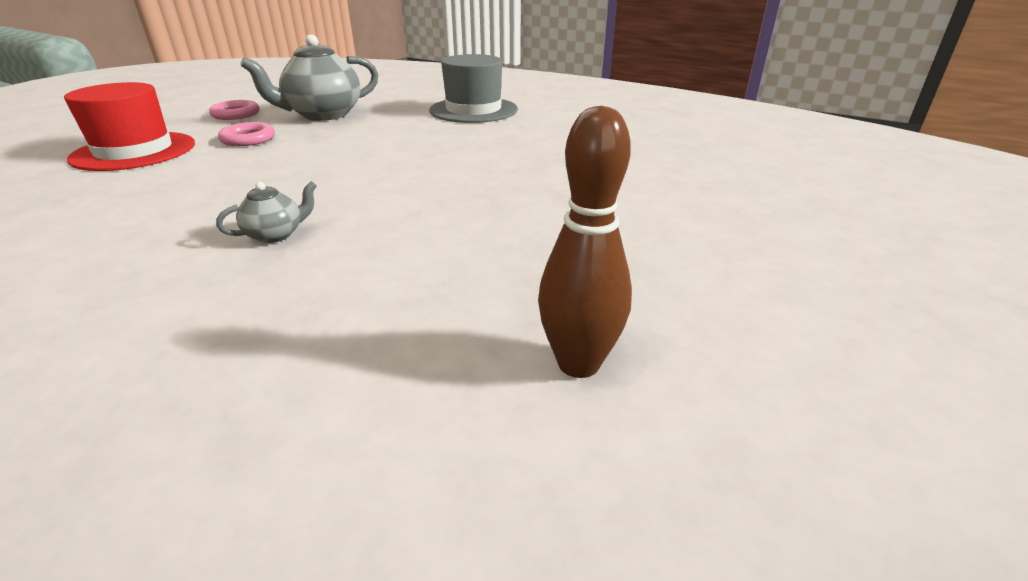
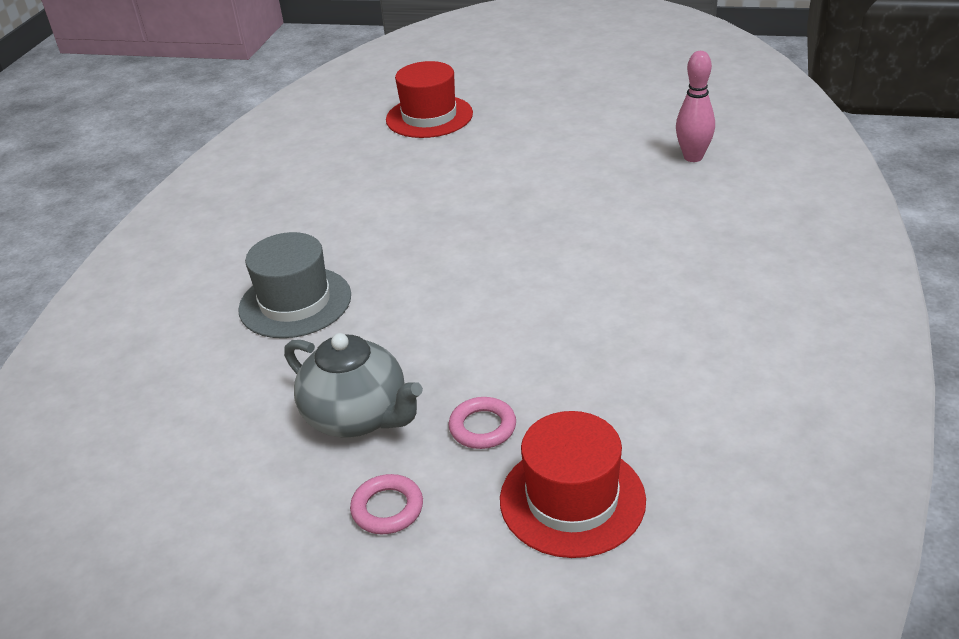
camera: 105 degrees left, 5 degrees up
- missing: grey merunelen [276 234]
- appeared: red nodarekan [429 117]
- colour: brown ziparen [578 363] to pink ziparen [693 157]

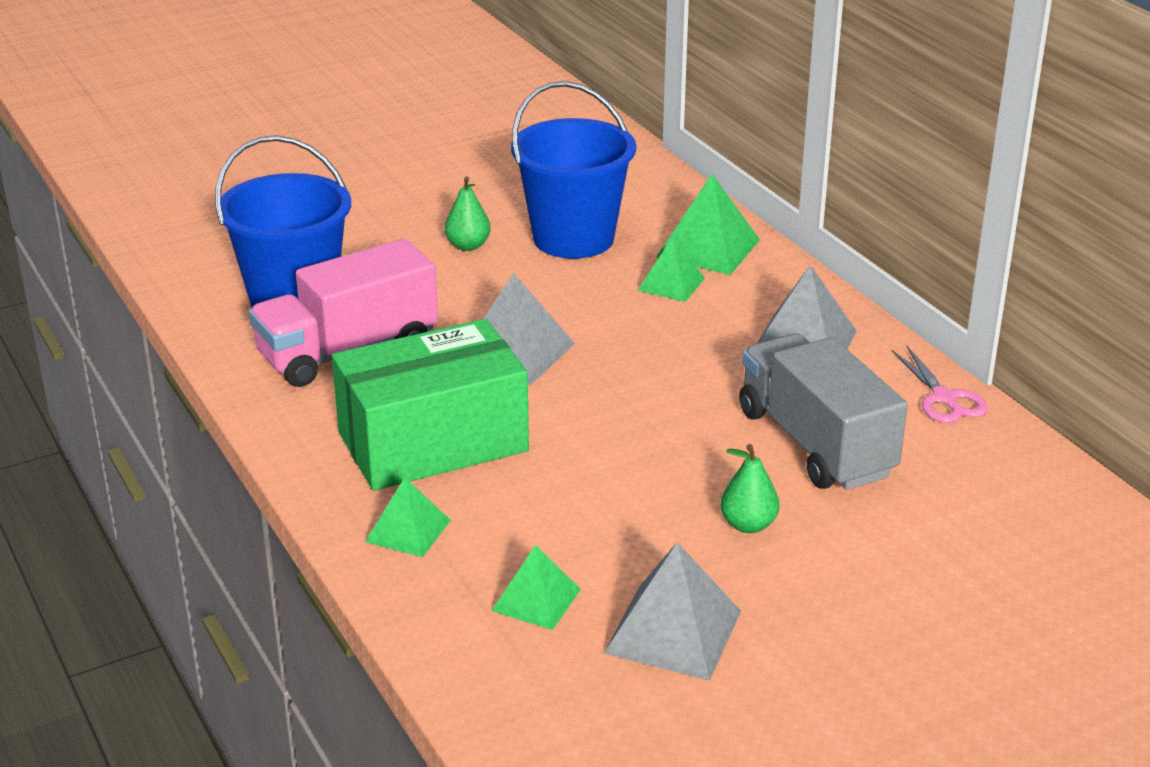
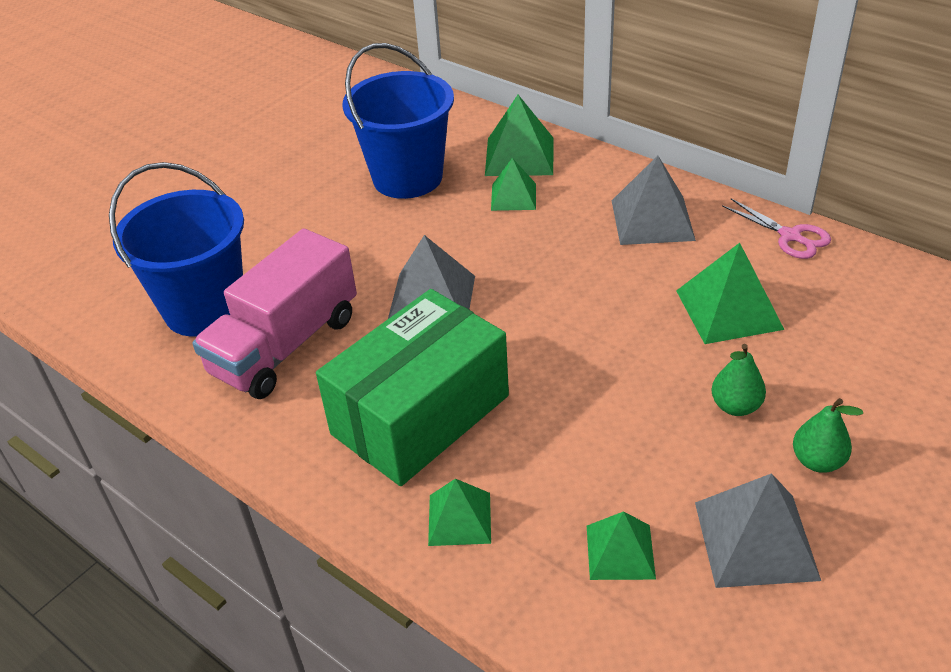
camera: 20 degrees left, 10 degrees up
- relocated: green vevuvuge [468 245] to [817 461]
- exchanged: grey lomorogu [815 444] to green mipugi [729 309]

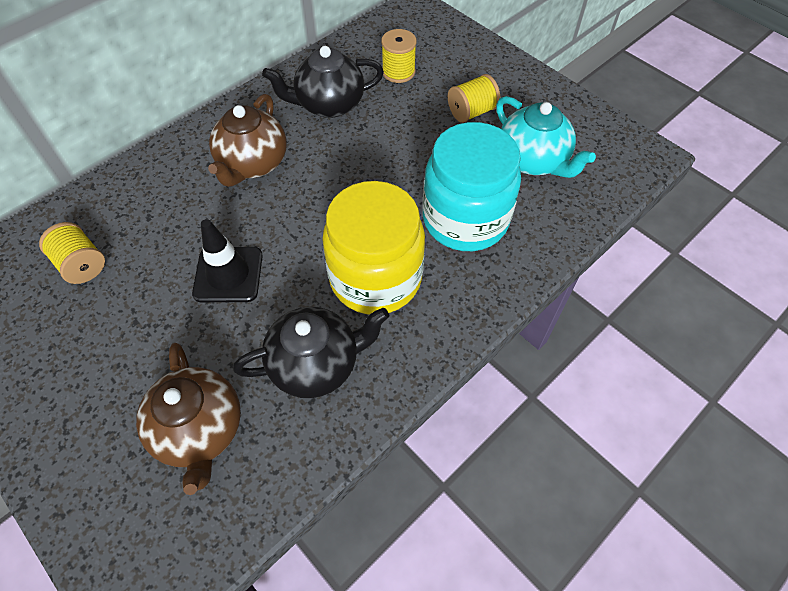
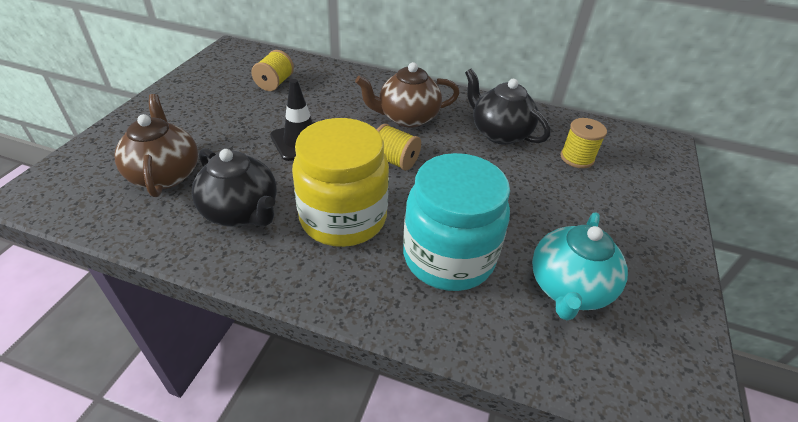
camera: 60 degrees right, 15 degrees down
- relocated: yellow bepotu [471 112] to [395 161]
- spun: brown merunelen [200 430] = [165 174] 120 degrees clockwise

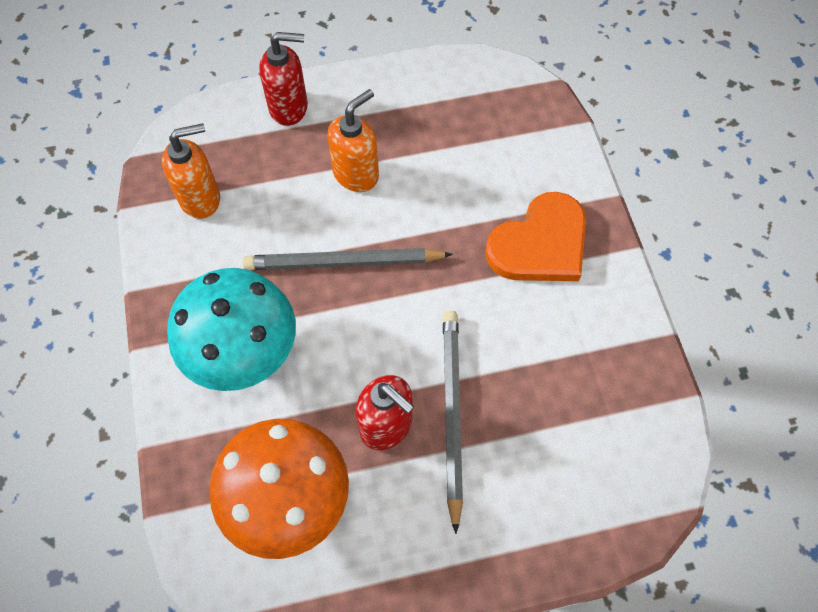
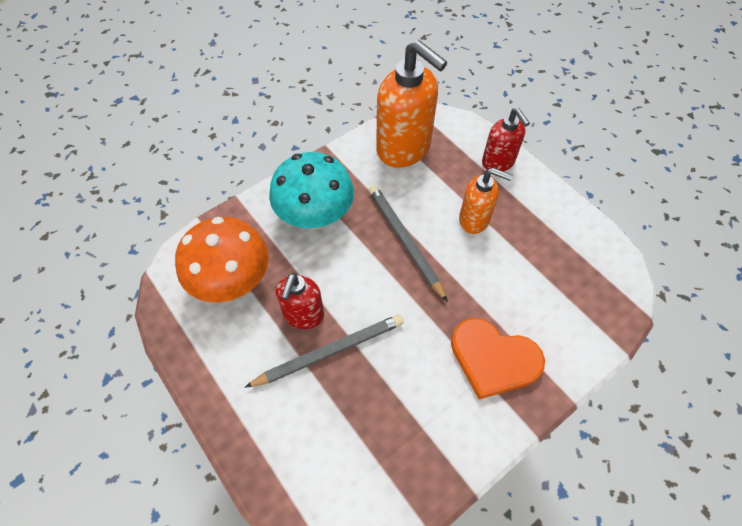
camera: 65 degrees right, 5 degrees down
- size: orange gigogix [200 198] = [404 149] x1.74

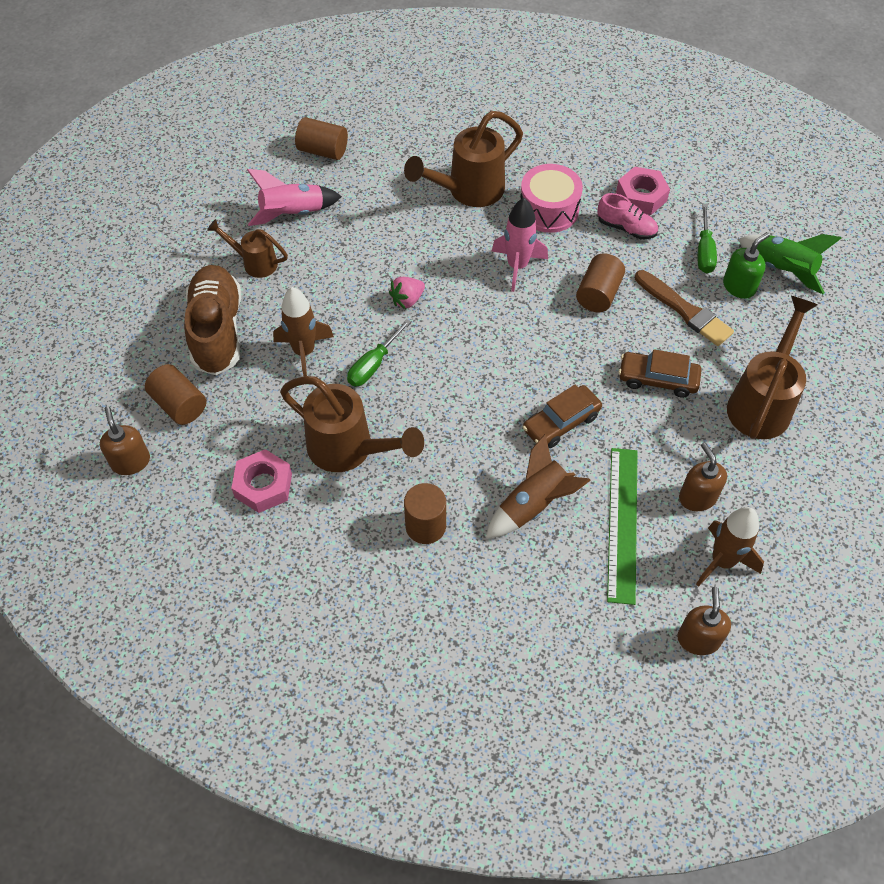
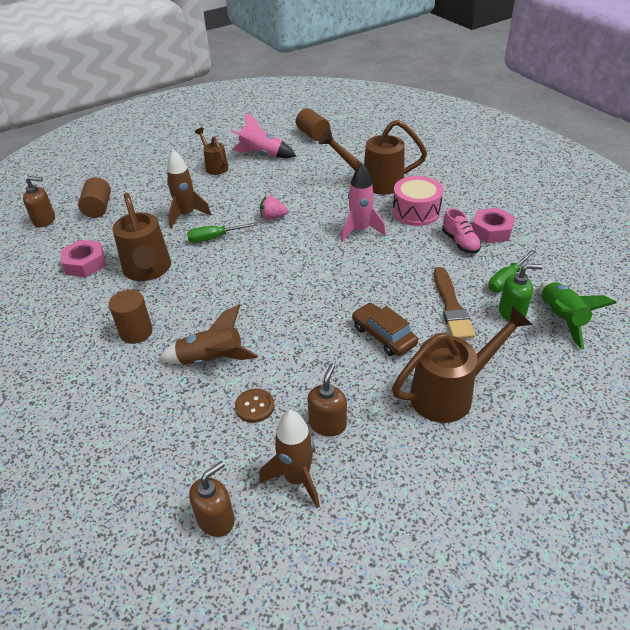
camera: 40 degrees right, 15 degrees down
- missing: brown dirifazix [217 331]
- missing: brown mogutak [561 422]
- missing: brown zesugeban [598 294]
- exchanged: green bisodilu [622 523] to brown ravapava [254 406]
- spun: brown gigogix [130 461] = [44 220] 75 degrees clockwise

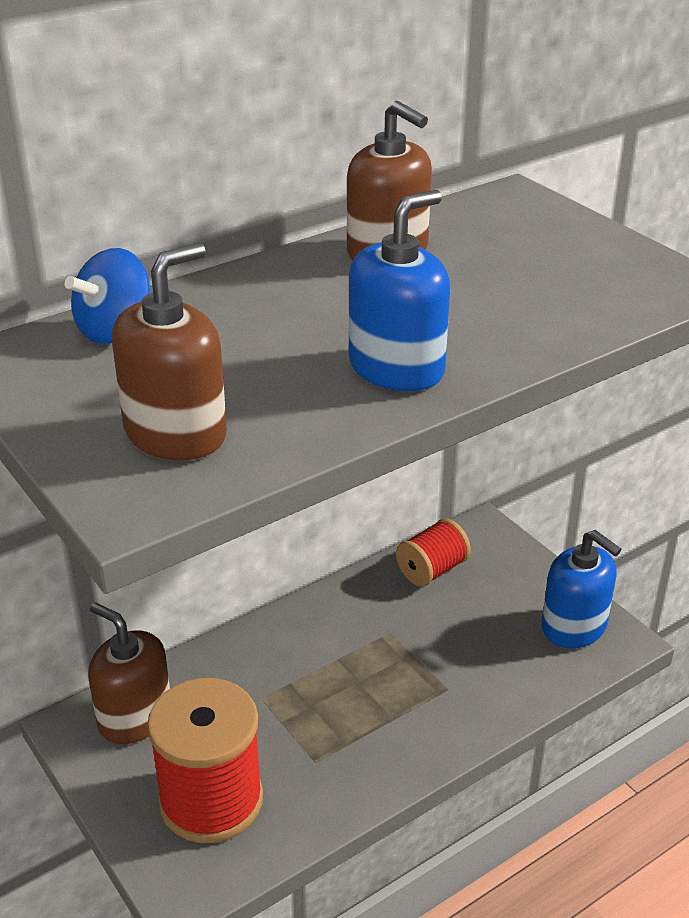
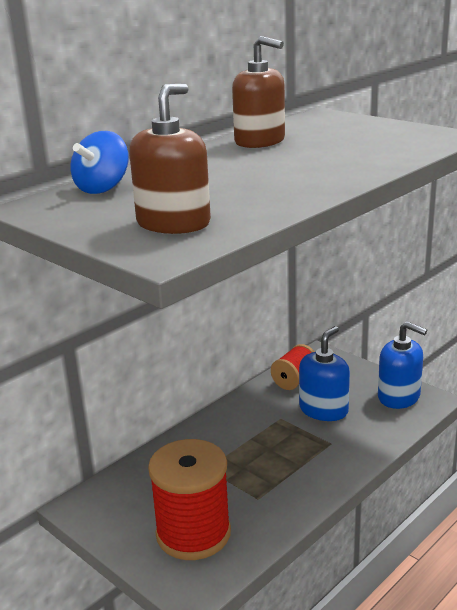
camera: 10 degrees left, 10 degrees down
- missing: brown gigogix [135 717]
- relocated: blue gigogix [396 368] to [323 410]

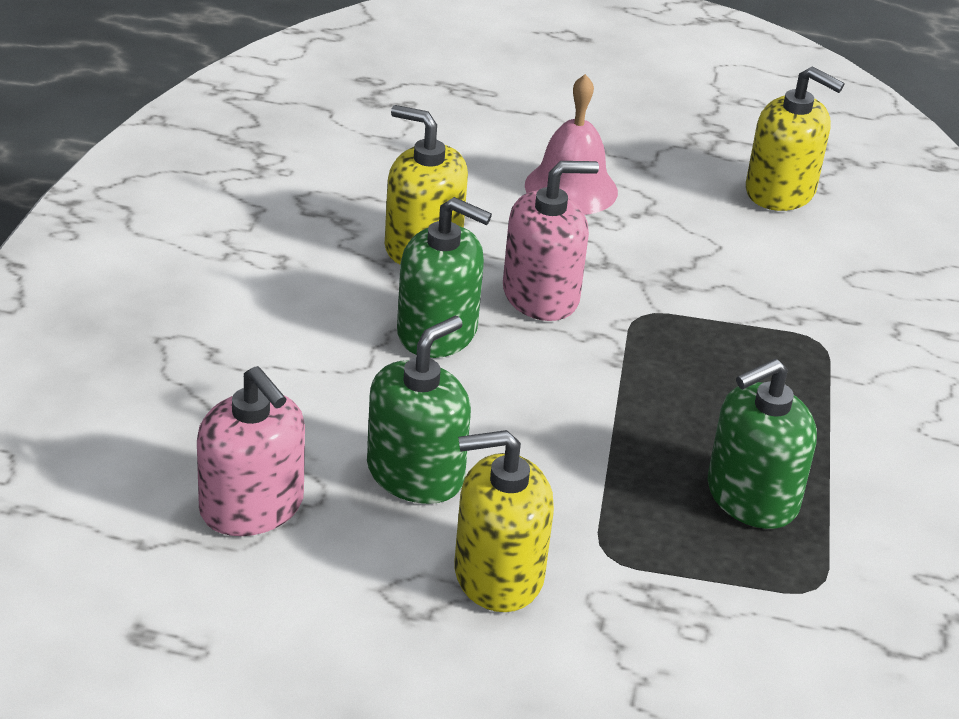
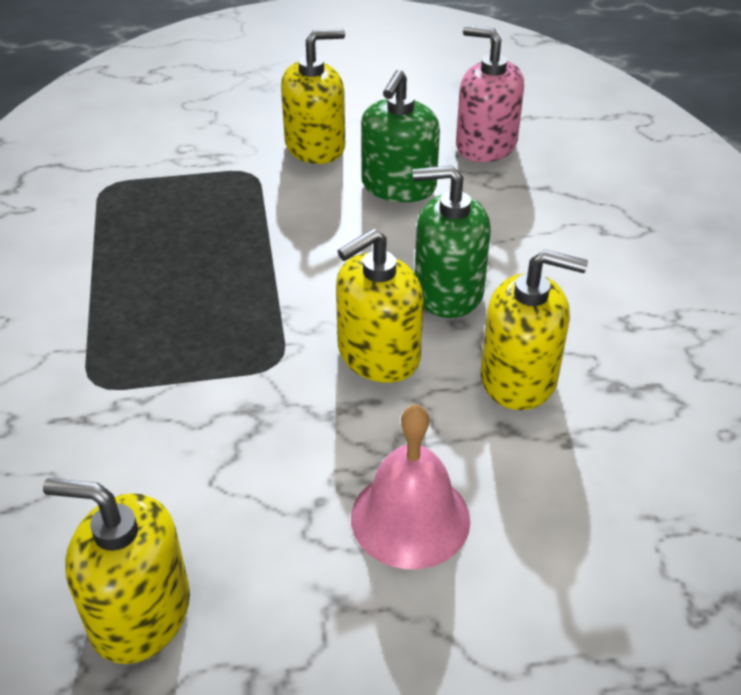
camera: 165 degrees right, 5 degrees up
- missing: green gigogix [751 497]
- colour: pink gigogix [541 295] to yellow gigogix [378 354]

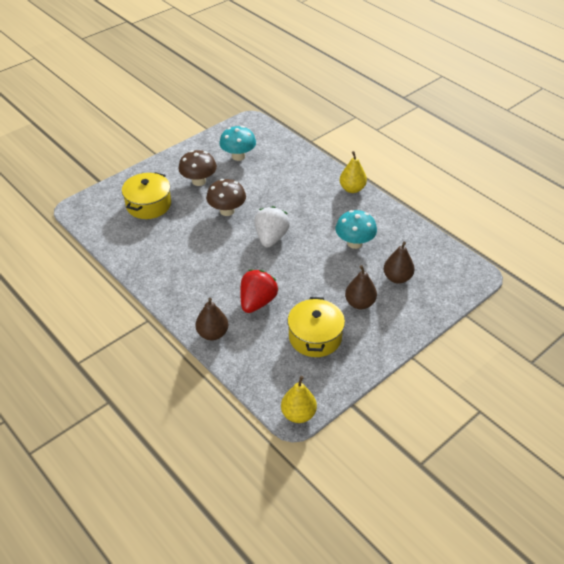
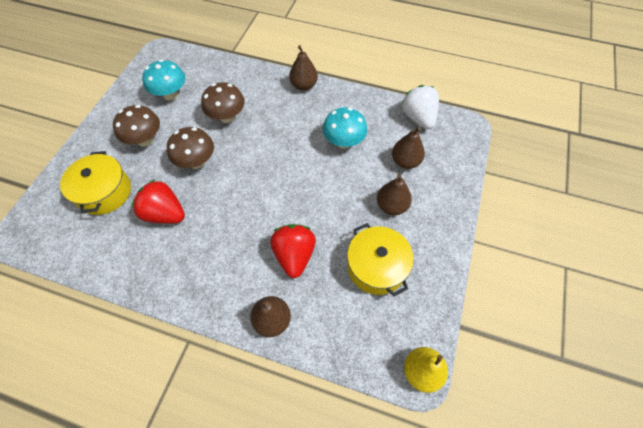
camera: 30 degrees left, 15 degrees up
- appeared: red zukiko [165 213]
- appeared: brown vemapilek [227 117]
- relocated: white zukiko [271 238] to [418 118]
- colour: yellow vevuvuge [352 189] to brown vevuvuge [304 85]

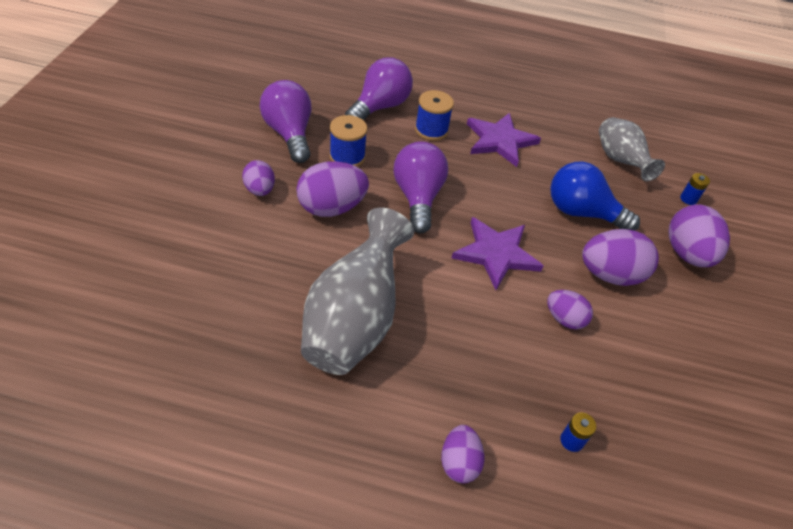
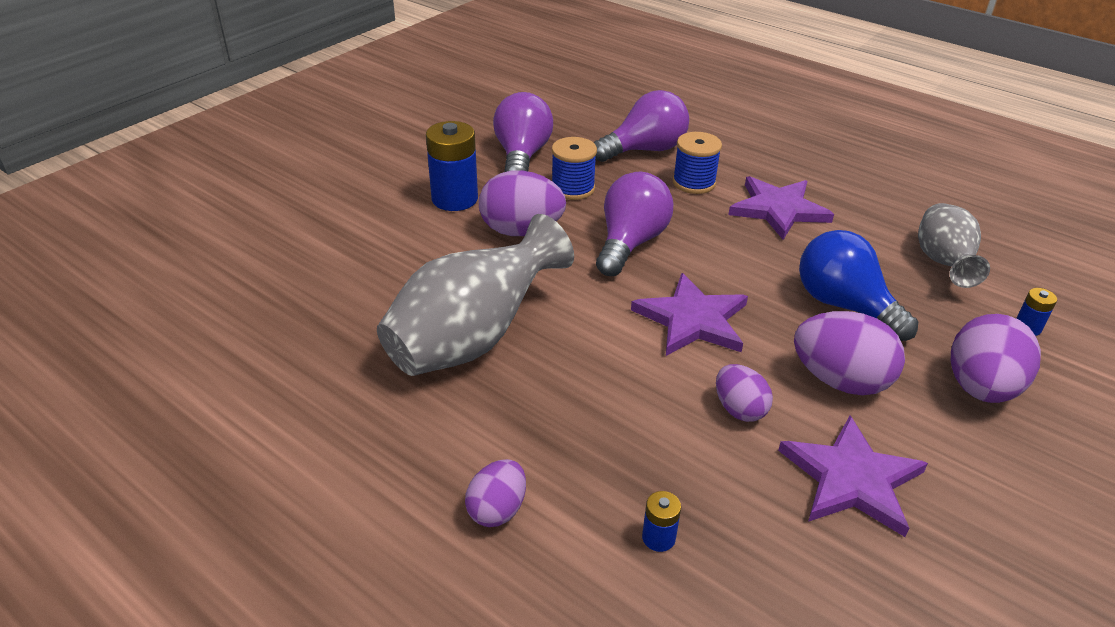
camera: 30 degrees right, 10 degrees down
- appeared: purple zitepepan [852 479]
- exchanged: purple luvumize [260 190] to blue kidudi [454 199]

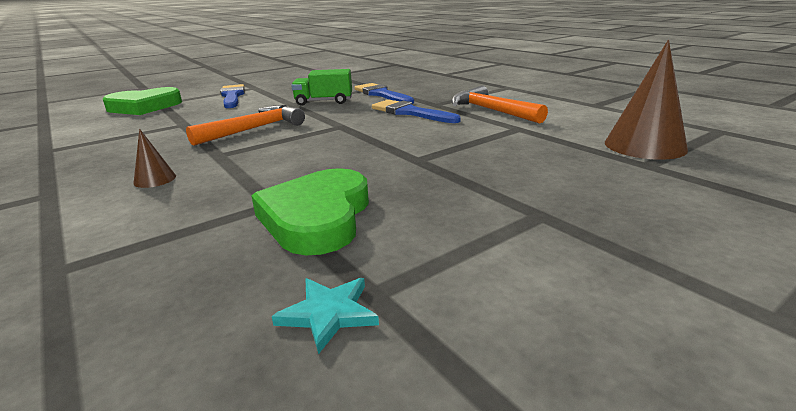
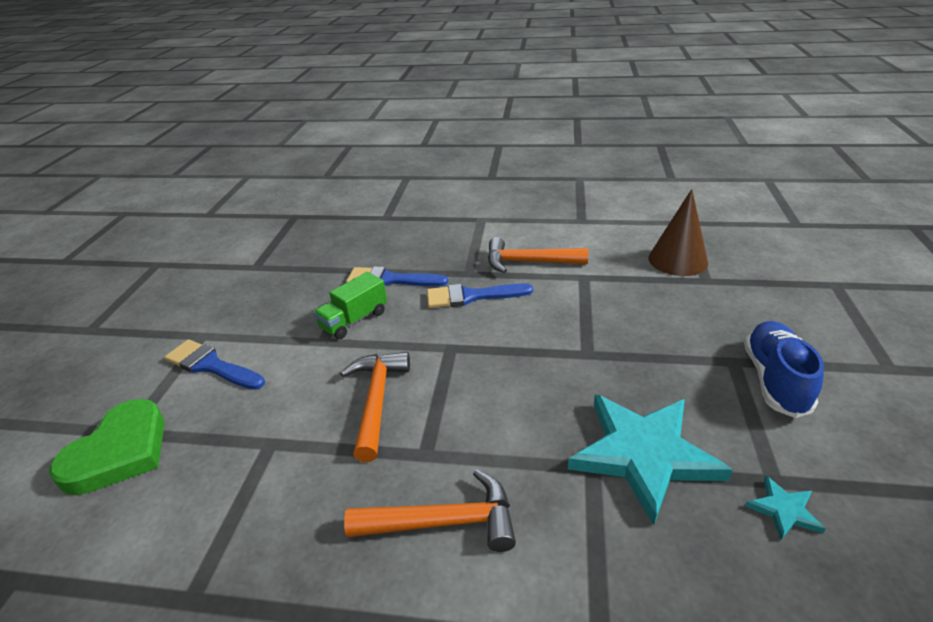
camera: 45 degrees left, 10 degrees up
- appeared: blue dirifazix [775 380]
- exchanged: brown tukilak [155 179] to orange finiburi [443 522]
- exchanged: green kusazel [317 217] to turquoise zitepepan [643 454]

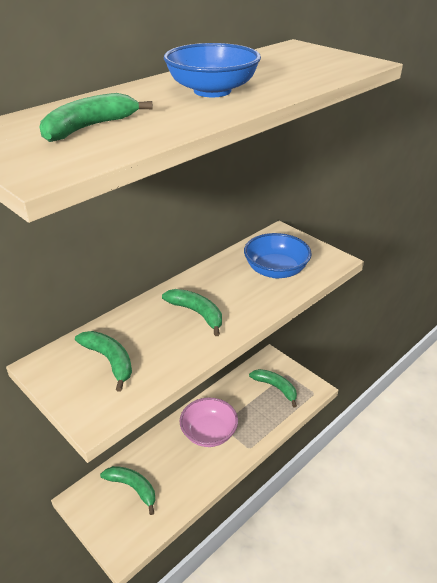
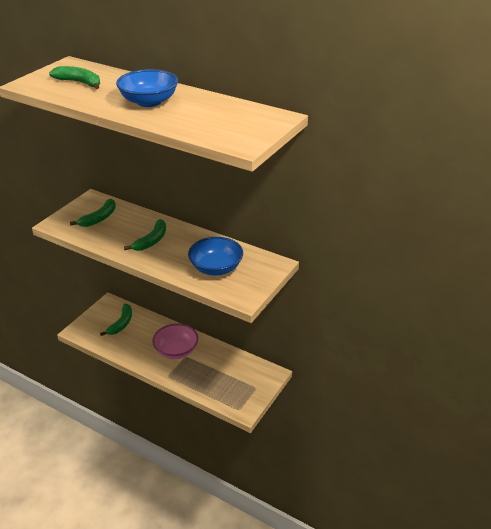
camera: 75 degrees right, 0 degrees up
- missing: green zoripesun [275 388]

